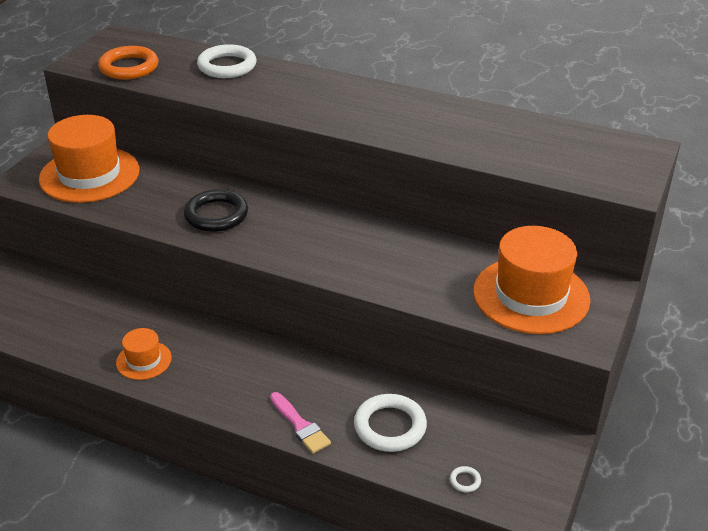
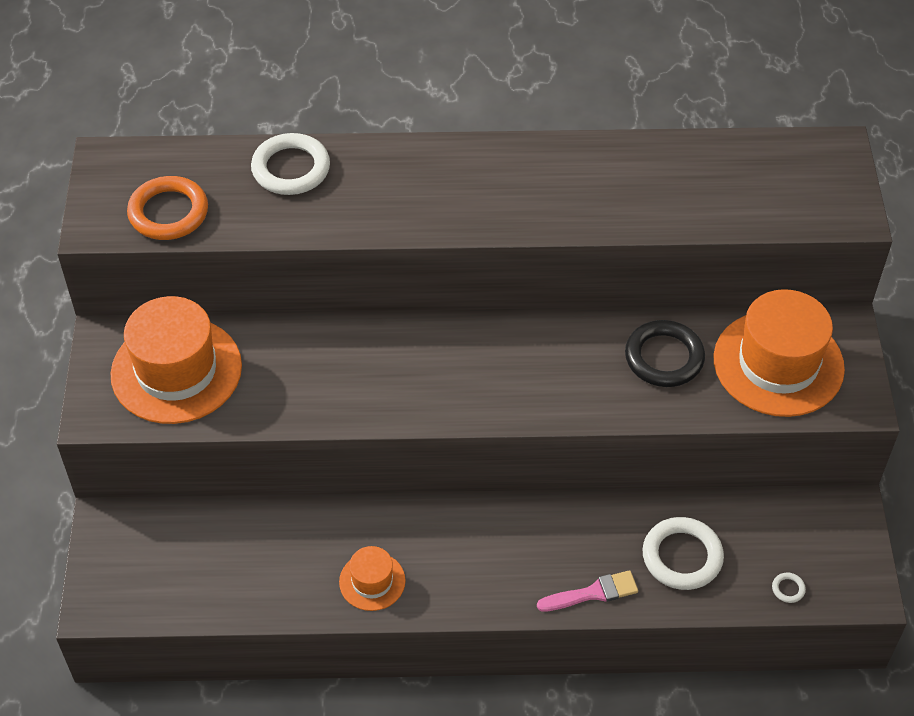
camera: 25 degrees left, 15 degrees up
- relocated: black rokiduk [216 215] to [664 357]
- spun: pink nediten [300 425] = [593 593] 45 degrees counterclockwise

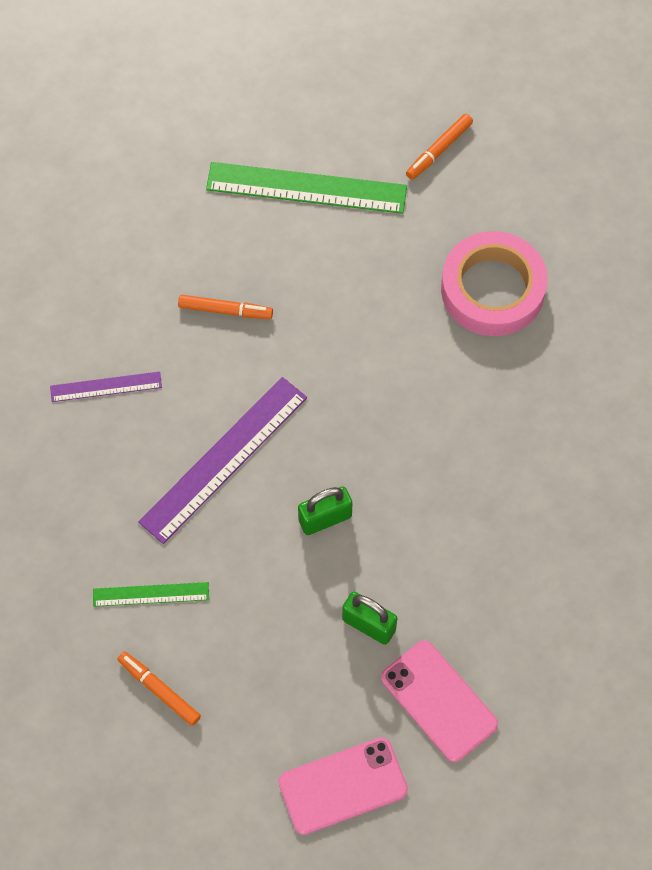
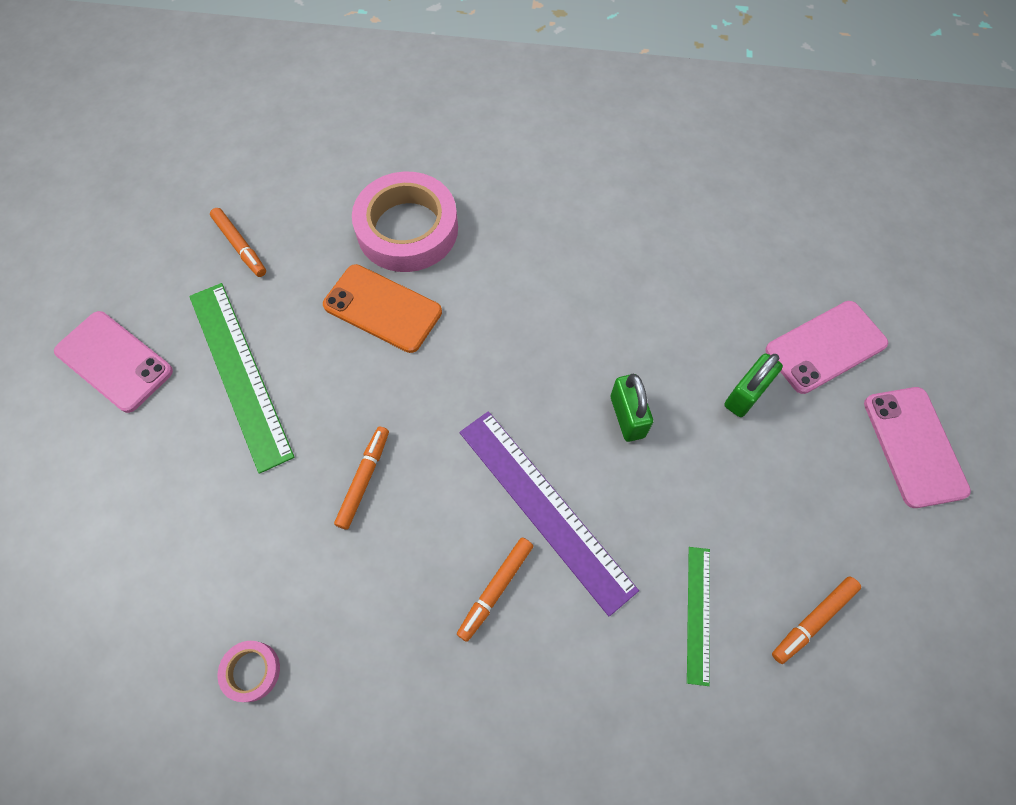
camera: 80 degrees left, 0 degrees up
- missing: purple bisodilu [106 387]
- appeared: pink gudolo [114 361]
- appeared: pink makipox [251 671]
- appeared: orange gudolo [382 308]
- appeared: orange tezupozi [495 589]
- spun: green bisodilu [306 188] = [240 373] 45 degrees counterclockwise

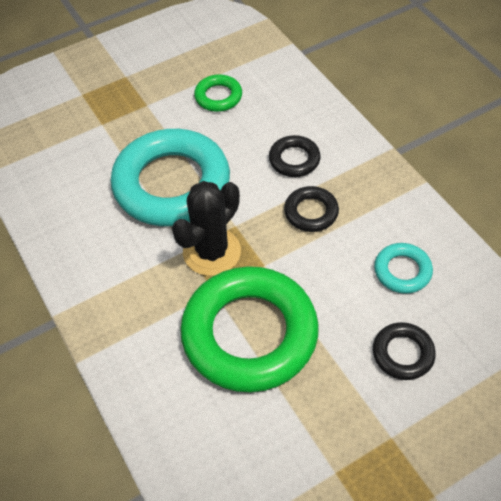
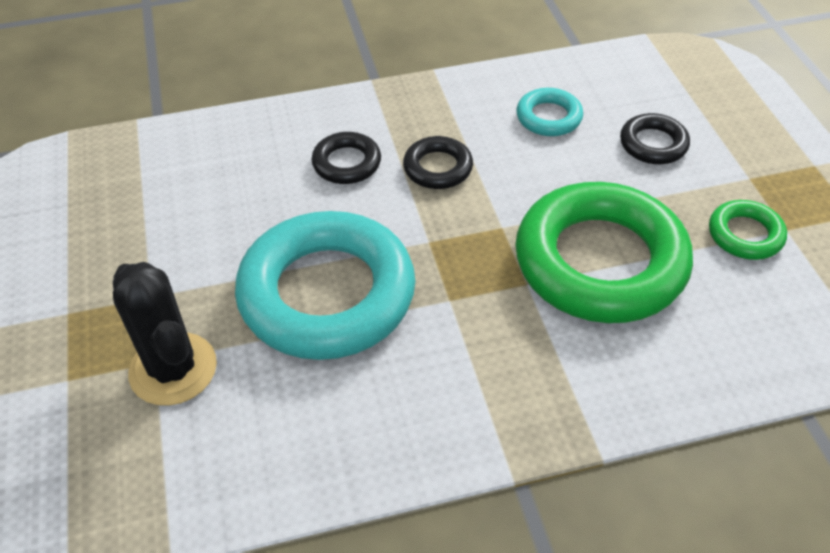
camera: 75 degrees left, 5 degrees down
- relocated: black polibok [212 252] to [173 369]
- relocated: green rokiduk [218 97] to [745 235]

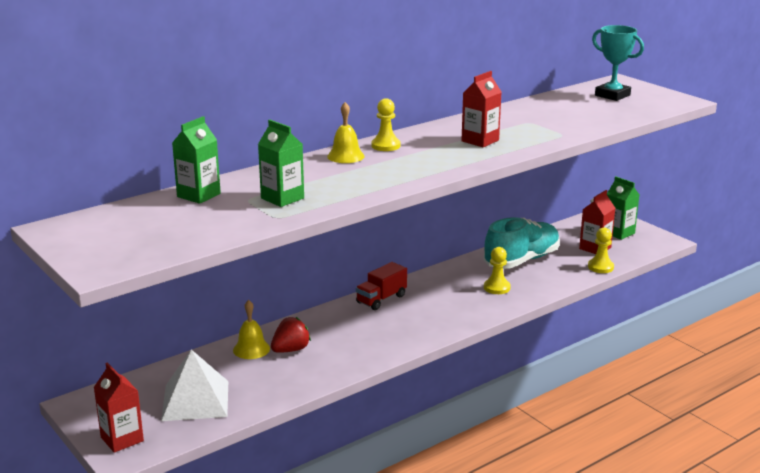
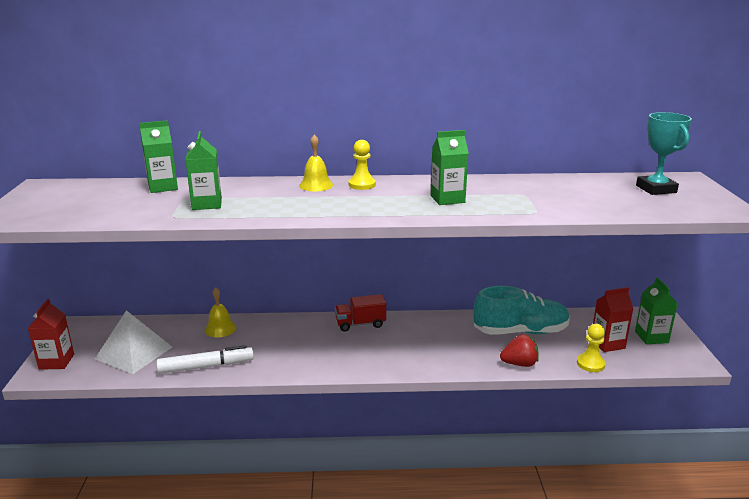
camera: 35 degrees right, 0 degrees up
- missing: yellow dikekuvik [496 288]
- appeared: white tezupozi [206 366]
- relocated: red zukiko [291 350] to [519 364]
- colour: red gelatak [480 141] to green gelatak [447 199]

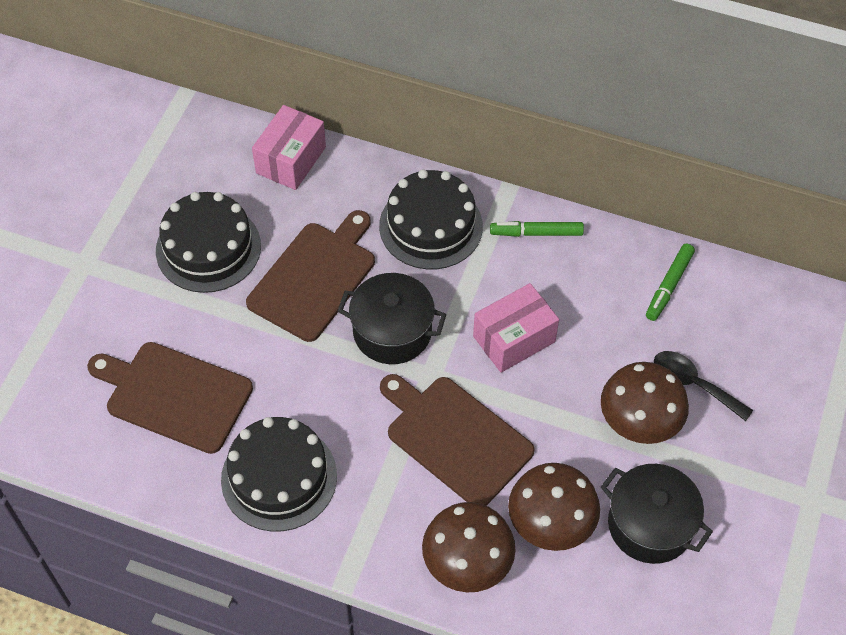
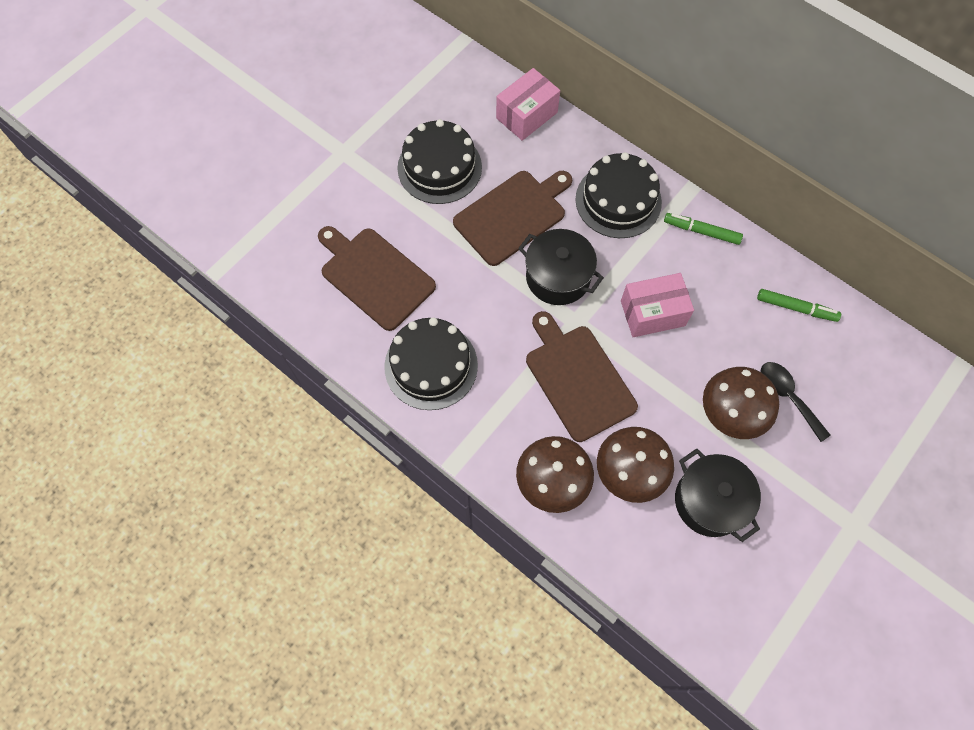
camera: 20 degrees right, 10 degrees up
- spun: green tezupozi [669 286] = [796 308] 120 degrees counterclockwise

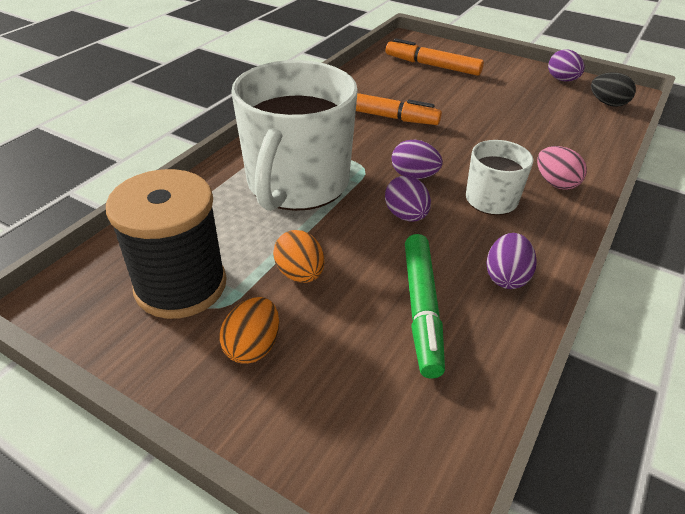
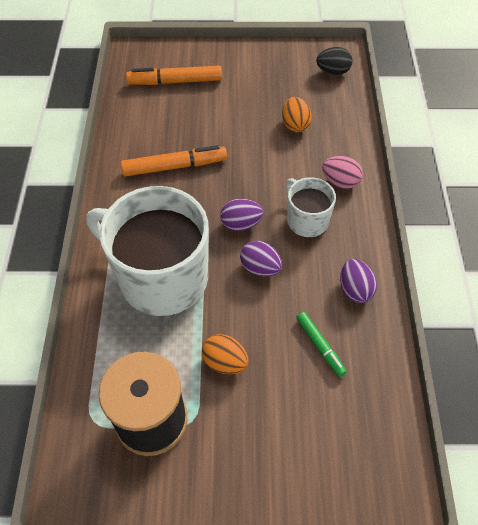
camera: 30 degrees left, 15 degrees up
- missing: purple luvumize [562 80]
- relocated: orange luvumize [253 347] to [295 125]
- spun: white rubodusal [297 184] = [161 278] 135 degrees clockwise
- size: green tezupozi [421 309] = [320 346] x0.59

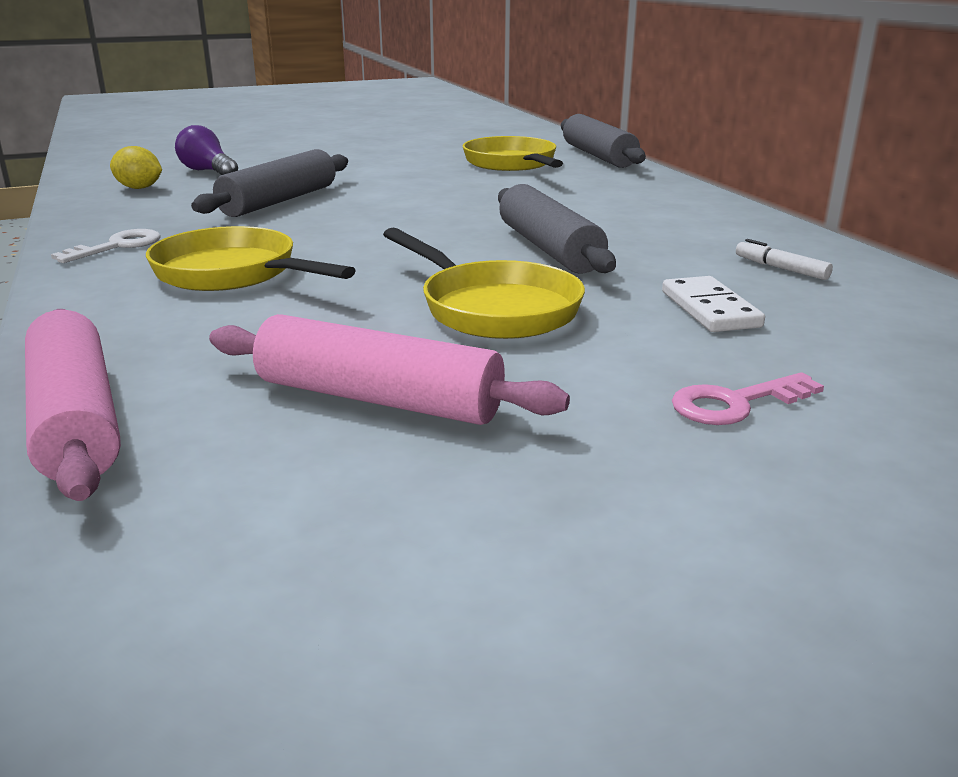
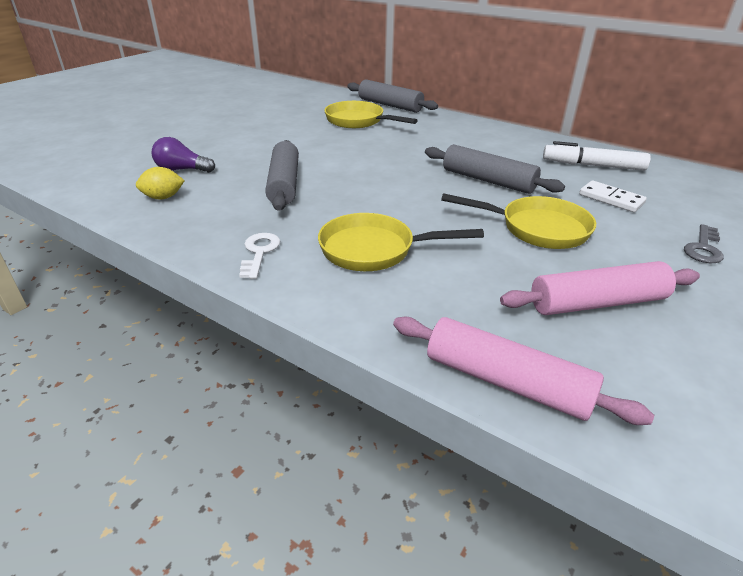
camera: 35 degrees left, 10 degrees up
- colour: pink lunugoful [735 403] to grey lunugoful [703 248]
- size: white tezupozi [781 268] = [592 165] x1.98

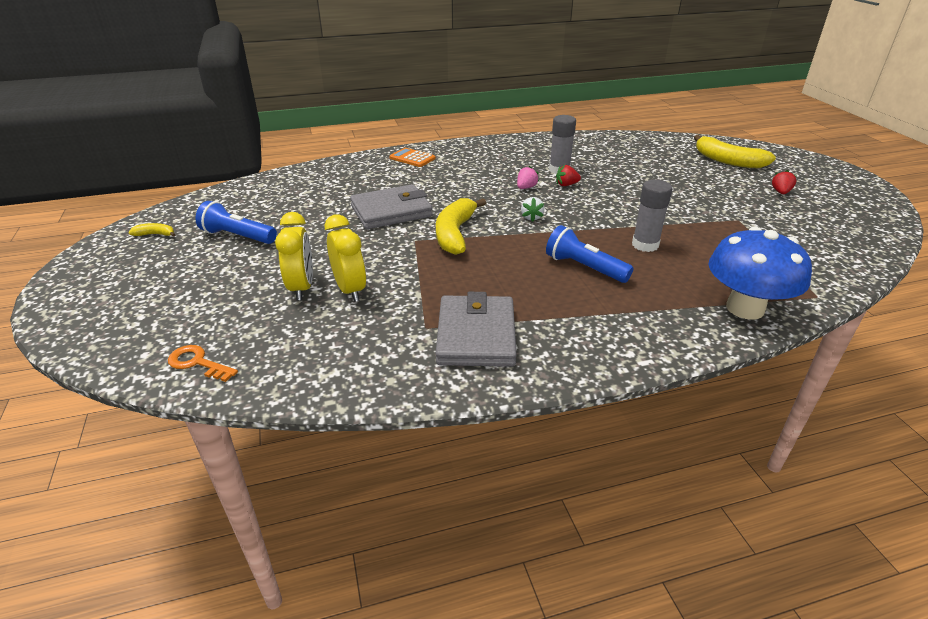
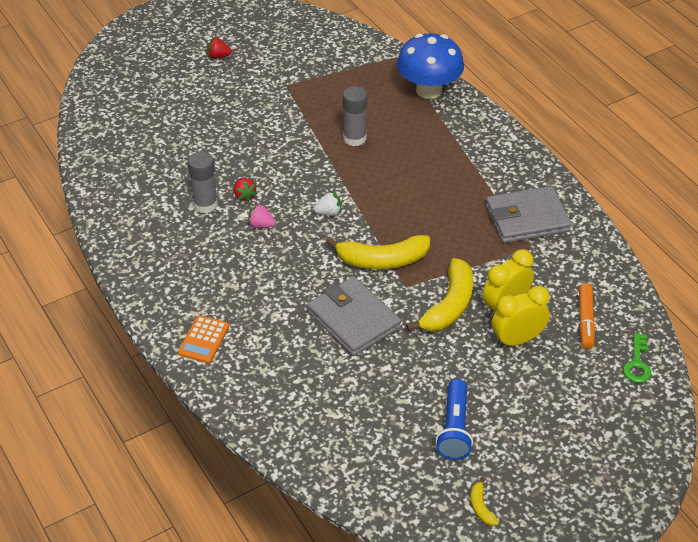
camera: 105 degrees left, 10 degrees up
- missing: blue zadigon [584 267]
- appeared: orange tezupozi [585 320]
- relocated: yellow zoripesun [727 161] to [449 305]
- colour: orange lunugoful [197 363] to green lunugoful [637 363]

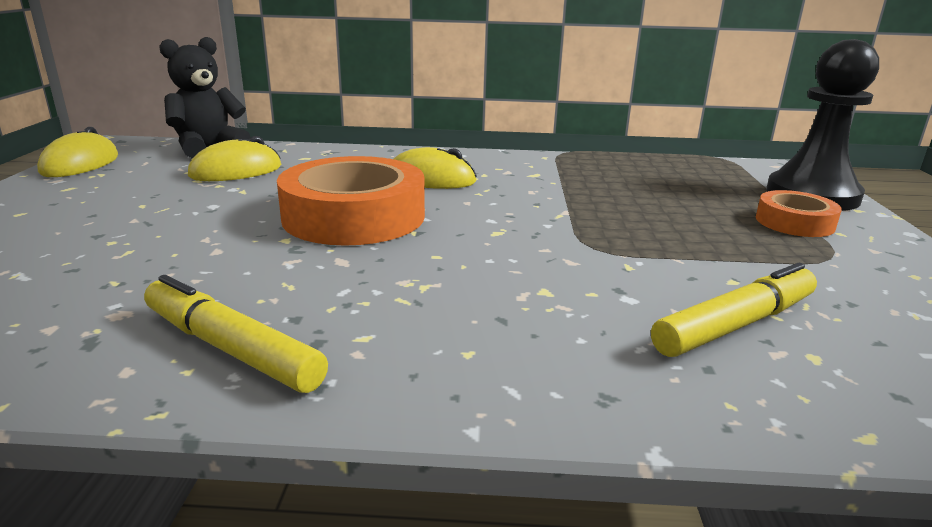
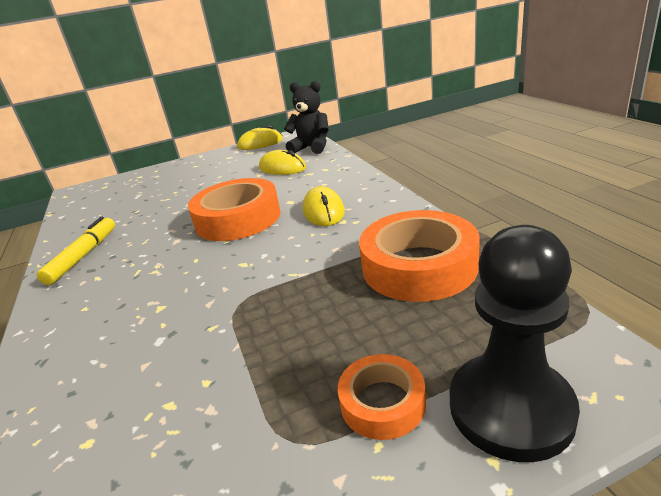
camera: 70 degrees right, 5 degrees up
- missing: yellow tezupozi [736 325]
- appeared: orange makipox [419 266]

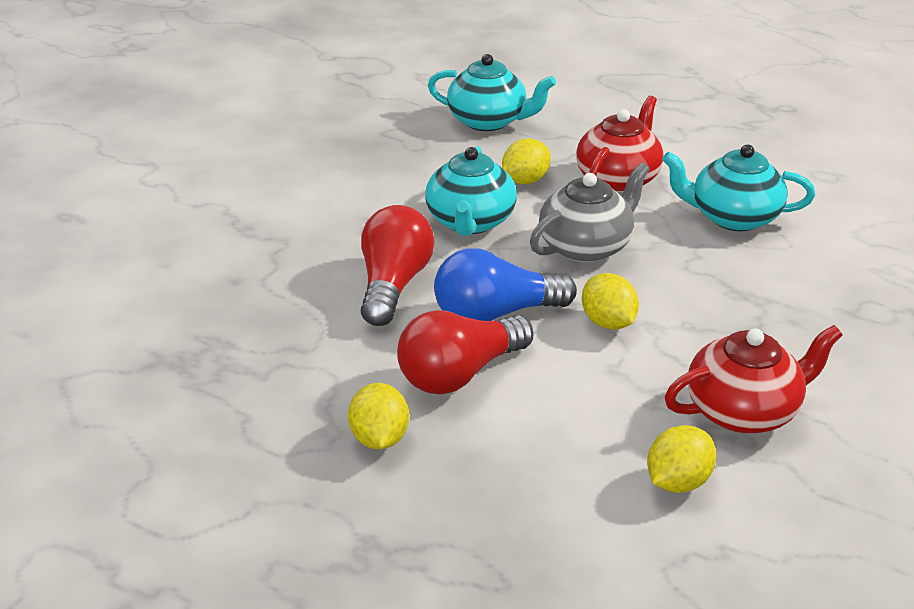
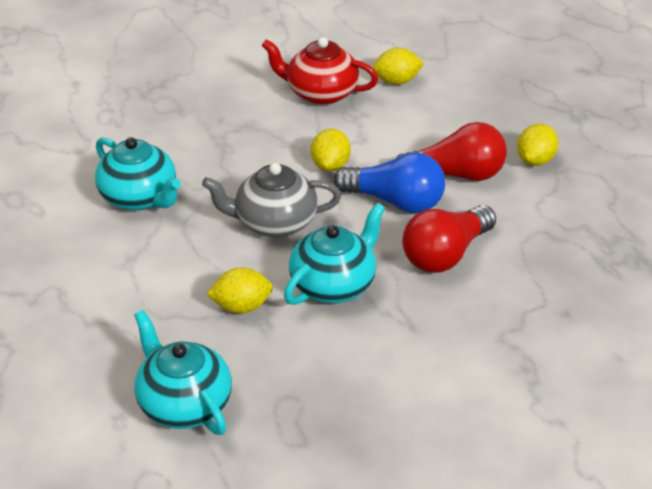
camera: 145 degrees left, 5 degrees up
- missing: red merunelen [618 179]

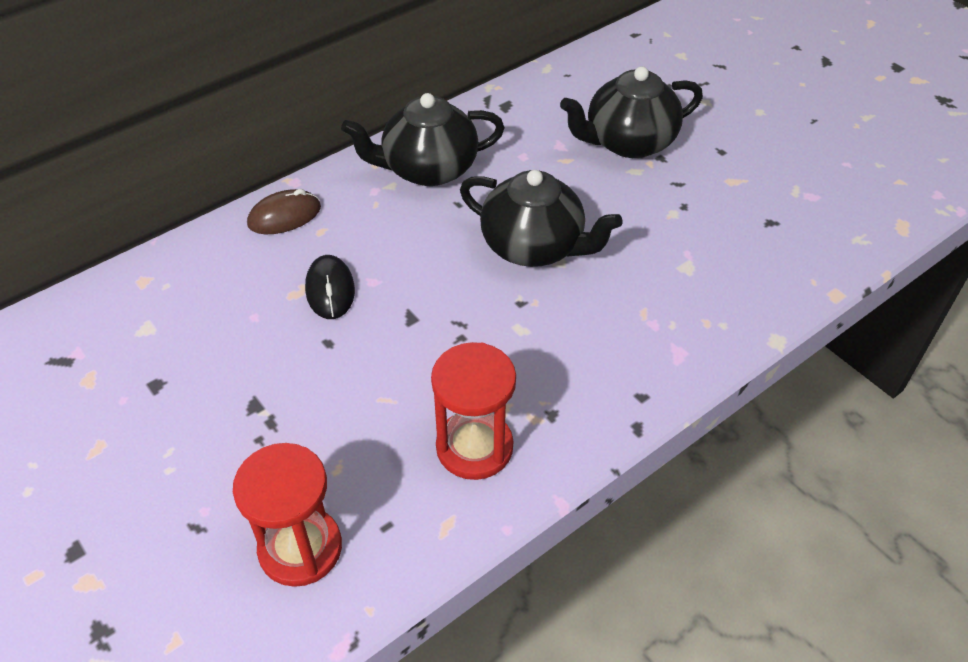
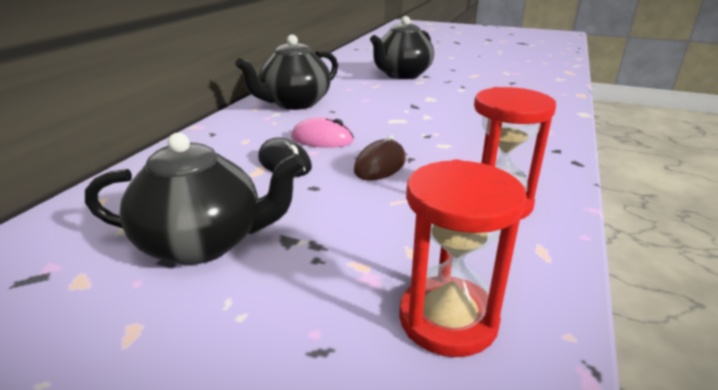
camera: 30 degrees left, 20 degrees down
- appeared: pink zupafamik [322 139]
- relocated: brown zupafamik [284 216] to [380 165]
- relocated: black merunelen [534 246] to [204 243]

